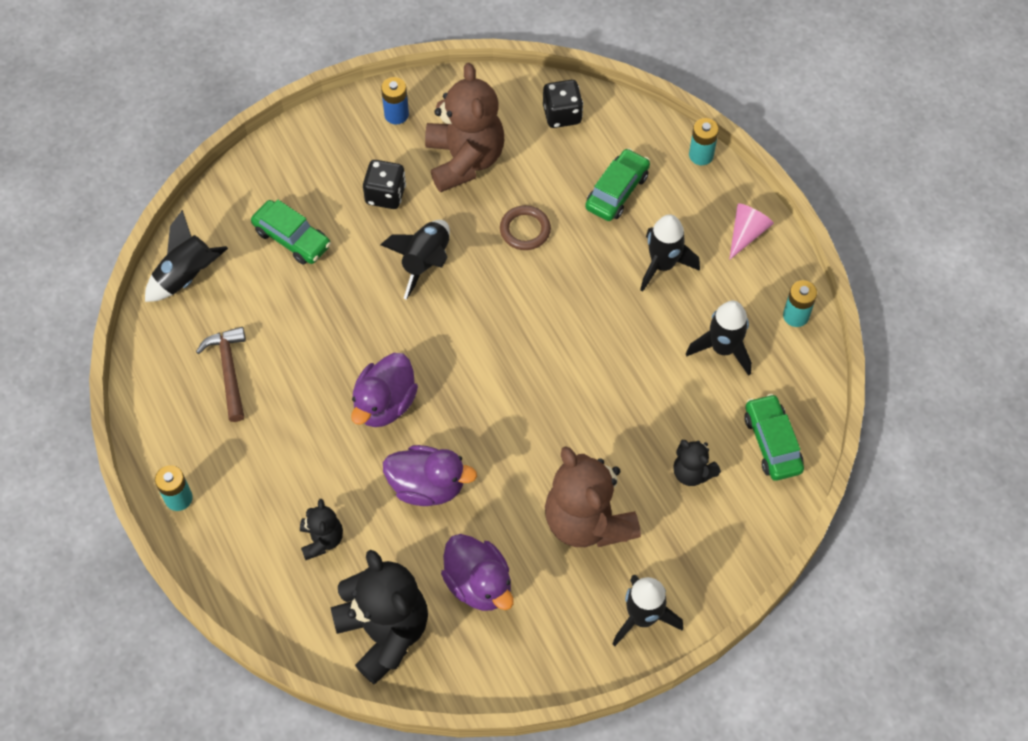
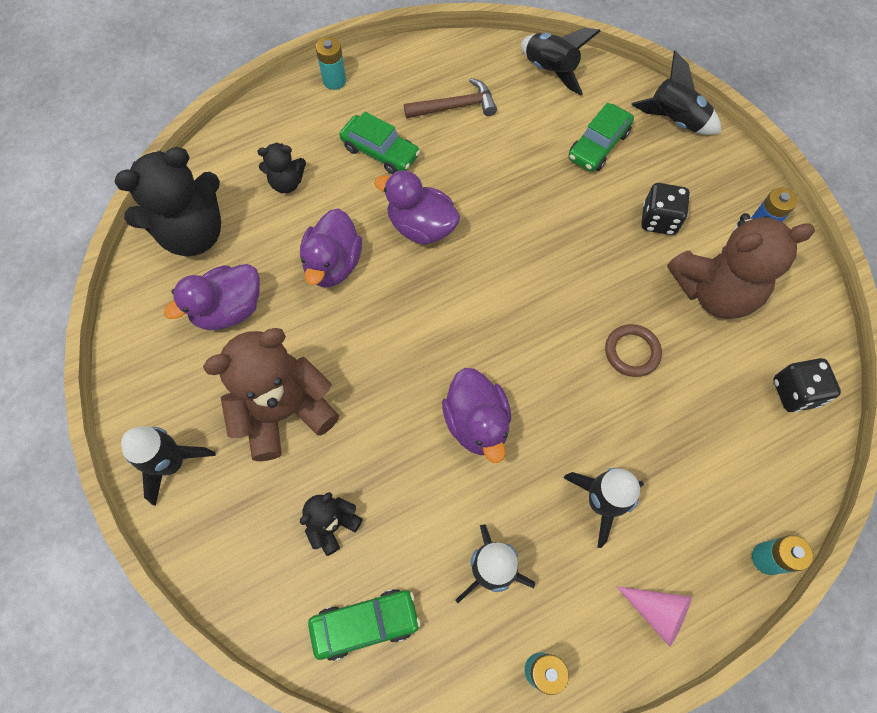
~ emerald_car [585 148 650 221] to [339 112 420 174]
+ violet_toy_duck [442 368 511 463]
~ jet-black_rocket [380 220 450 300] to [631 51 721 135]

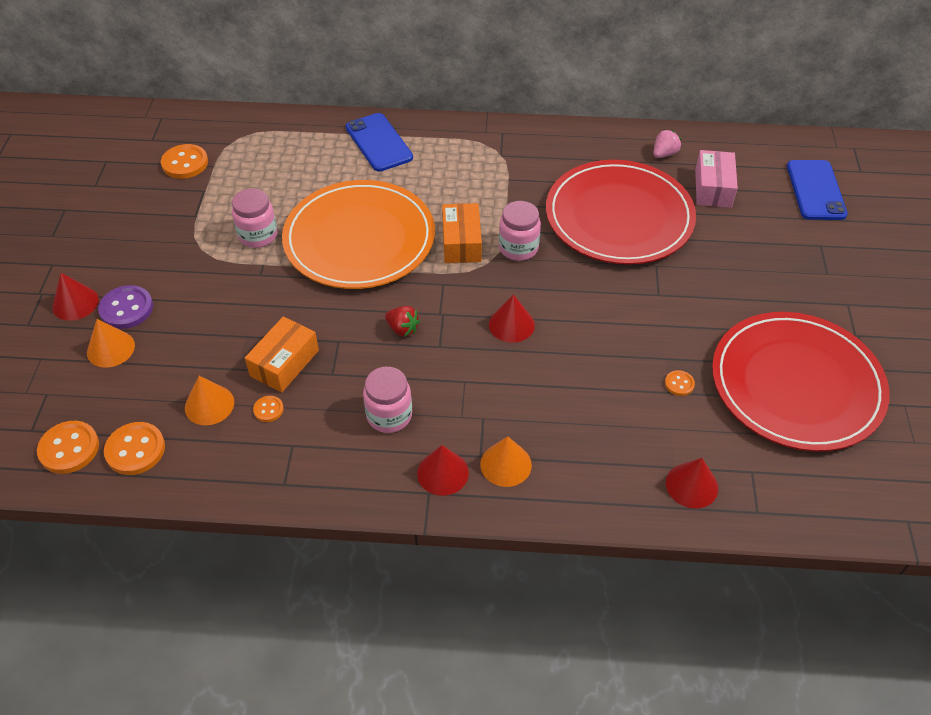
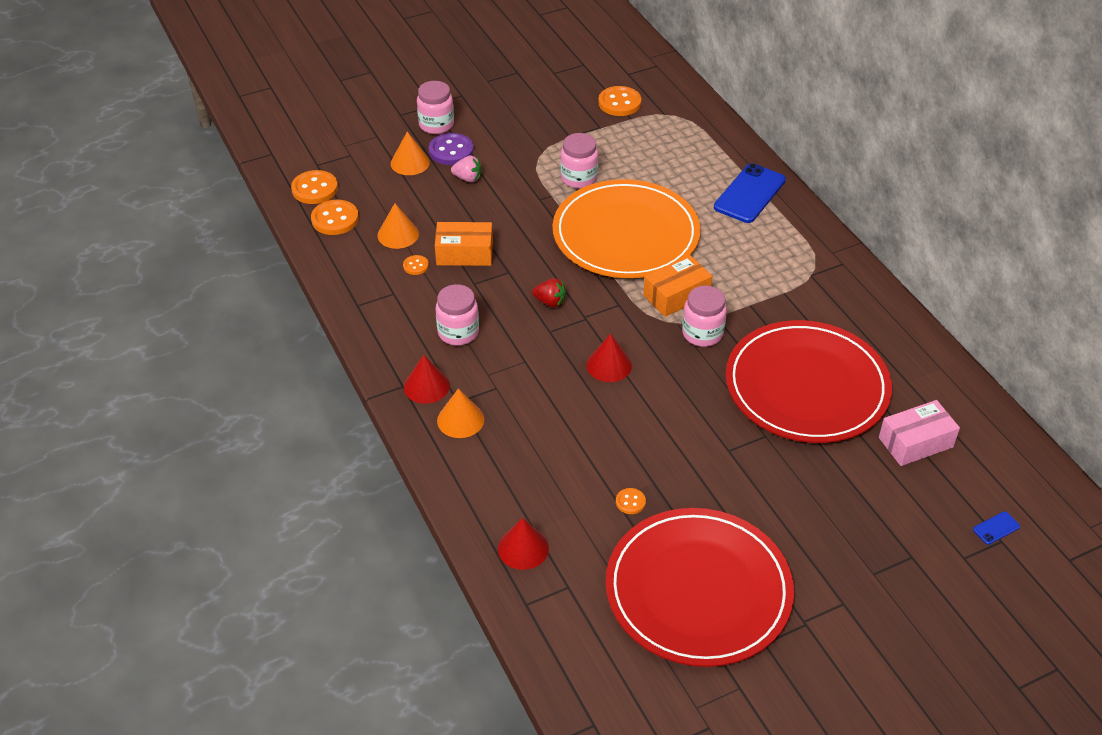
~ red_cone [52 273 99 321] to rose-pink_jar [417 81 454 134]
~ rose-pink_berry [653 129 681 158] to [451 156 482 182]
~ red_berry [385 306 420 337] = [532 278 566 307] 75 degrees counterclockwise
~ cobalt_phone [787 160 848 220] = [973 511 1020 545] x0.43

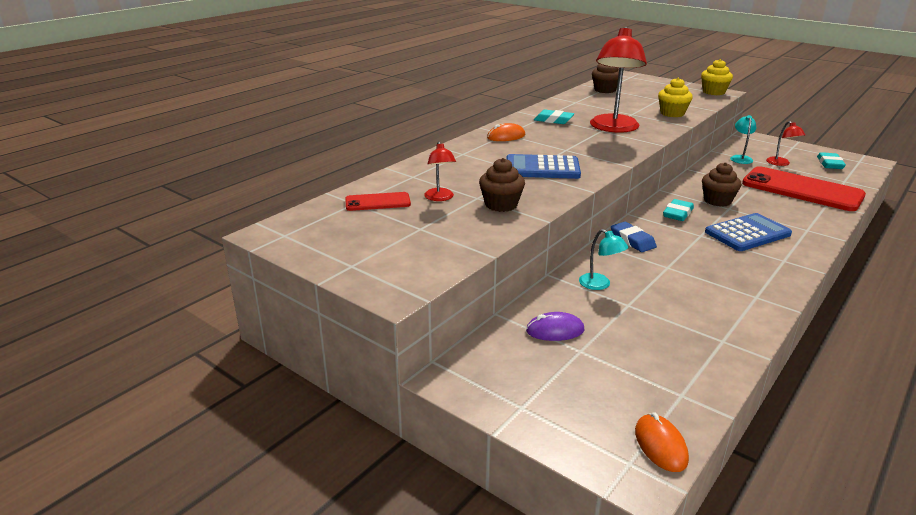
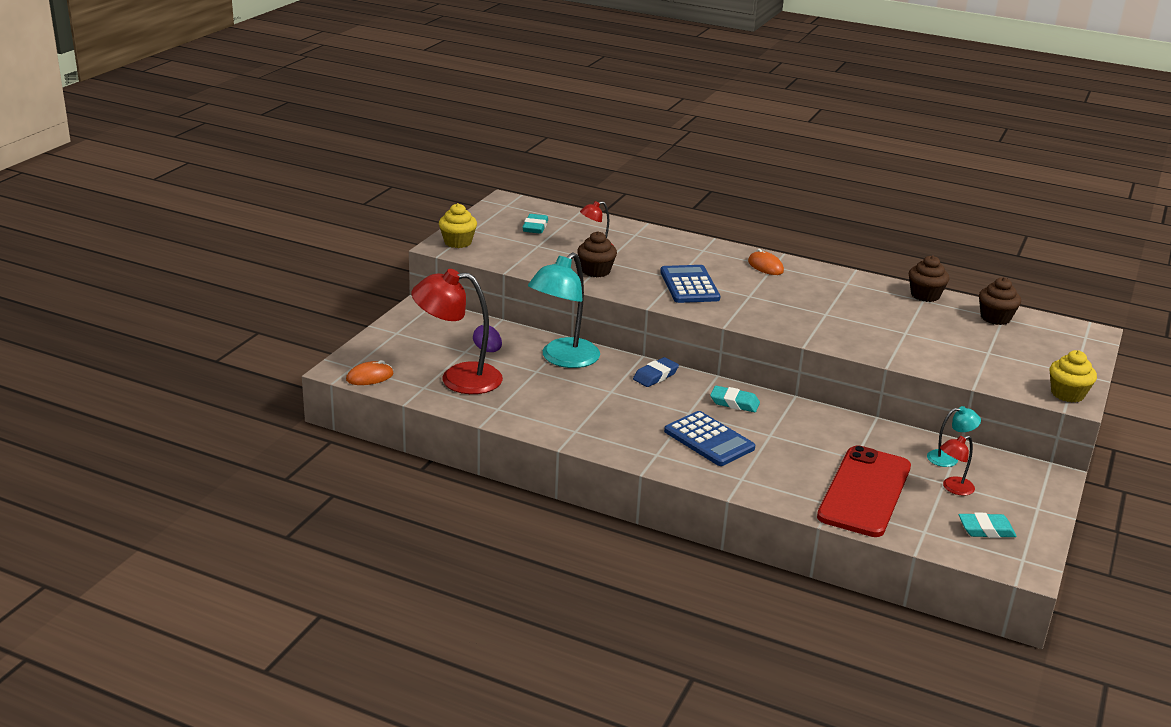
~ red_lamp [590 27 647 133] to [411 269 503 394]
~ golden_muffin [658 78 693 117] to [439 203 477 248]
~ turquoise_pencil_eraser [534 110 574 124] to [522 214 548 234]
~ turquoise_lamp [579 229 629 290] = [528 252 600 368] x2.12
~ russet_muffin [702 162 741 207] to [909 255 950 302]
- red_phone [345 192 411 211]

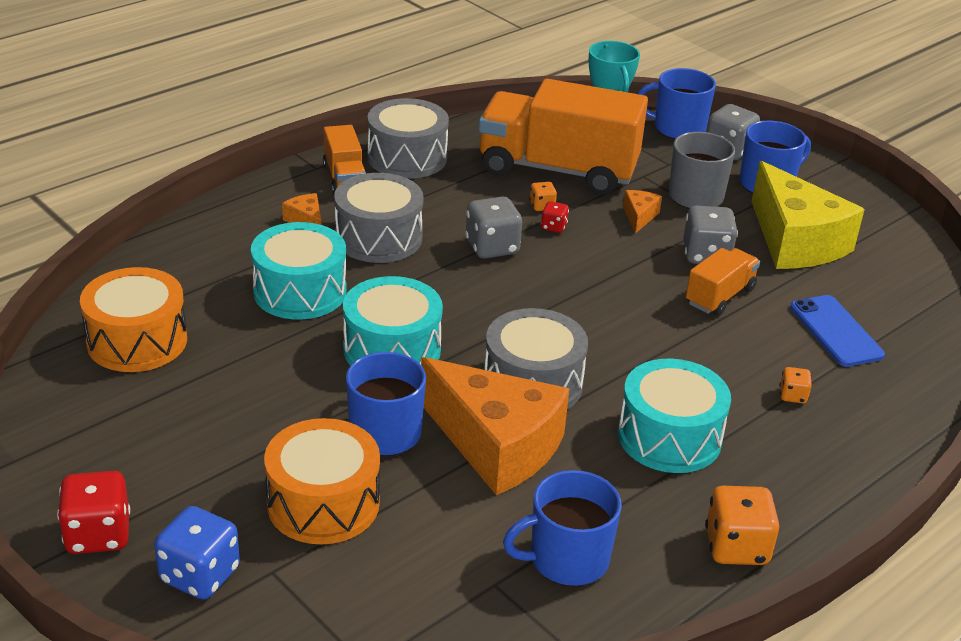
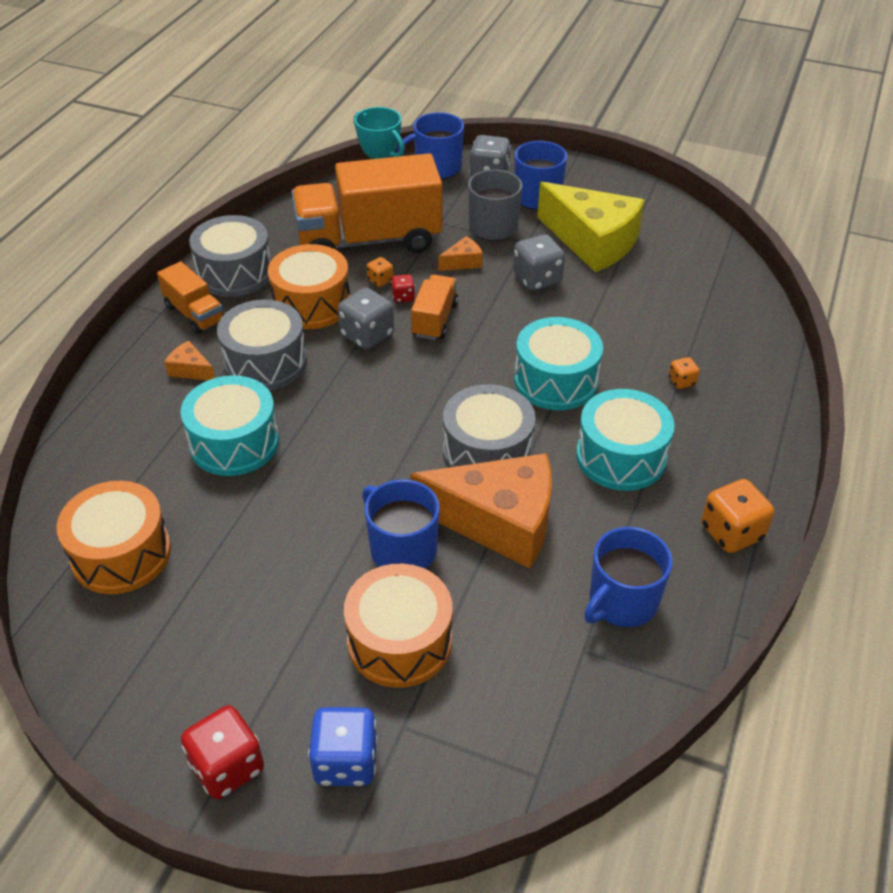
+ orange-coloured_toy_drum [268 244 350 329]
~ orange-coloured_toy_truck [686 248 760 316] to [411 274 458 340]
~ orange-coloured_piece_of_cheese [623 190 662 234] = [438 236 483 271] 75 degrees clockwise
~ turquoise_toy_drum [343 276 443 366] to [514 317 603 410]
- cobalt_phone [790 295 885 367]

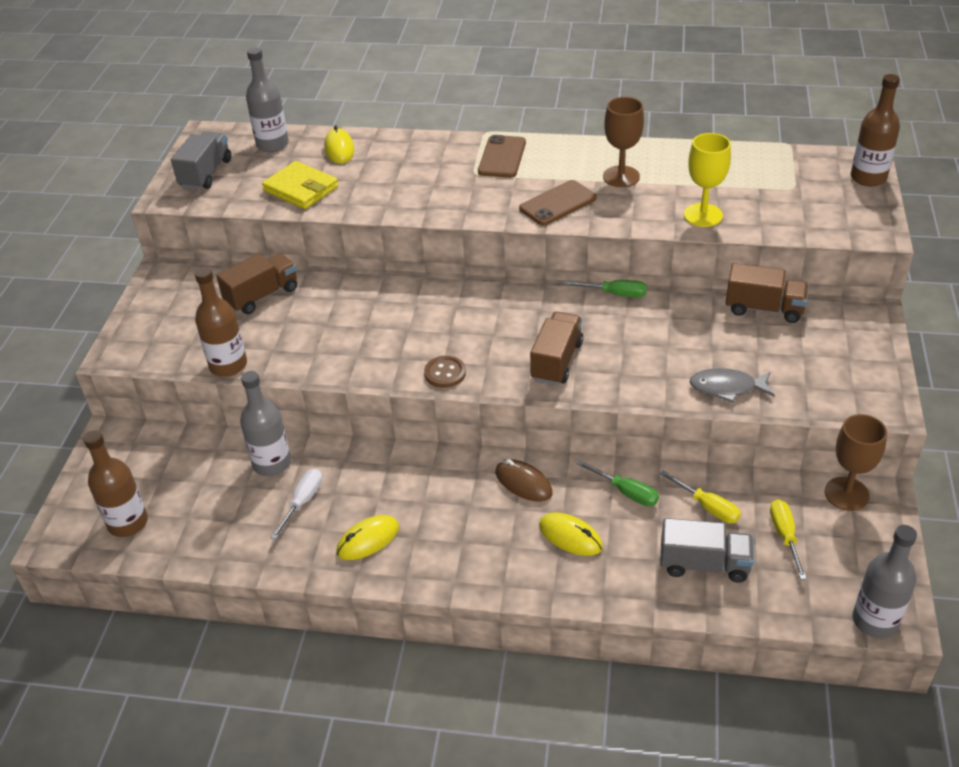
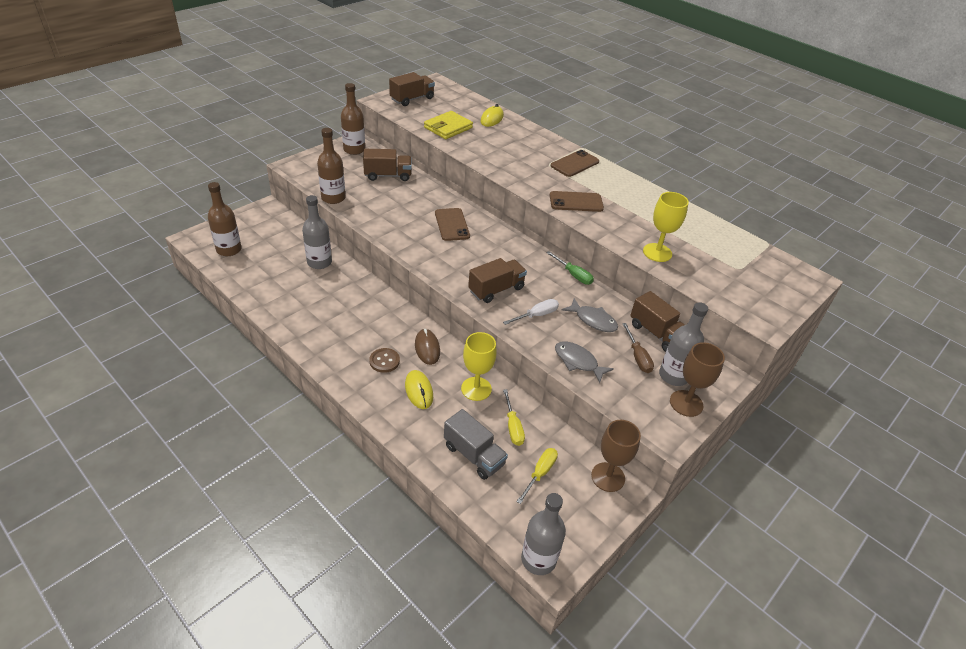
~ russet_flask [851 74 900 187] to [341 83 365 155]
~ russet_shirt_button [424 356 466 388] to [369 348 400 373]
~ ash-grey_toy_truck [171 131 231 190] to russet_toy_truck [389 72 435 106]
~ golden_billfold [262 161 338 209] = [424 111 473 139] 60 degrees clockwise
+ russet_phone [435 208 470 241]
~ emerald_hand_screwdriver [577 460 659 506] to golden_chalice [461 332 497 401]
~ white_hand_screwdriver [271 469 322 540] to [503 299 559 325]
+ ash-grey_toy_fish [562 298 618 332]
+ russet_hand_screwdriver [622 323 654 373]
~ ash-grey_flask [246 47 289 152] to [659 302 708 386]
~ russet_chalice [603 97 644 187] to [670 342 725 417]
- golden_computer_mouse [336 515 399 560]

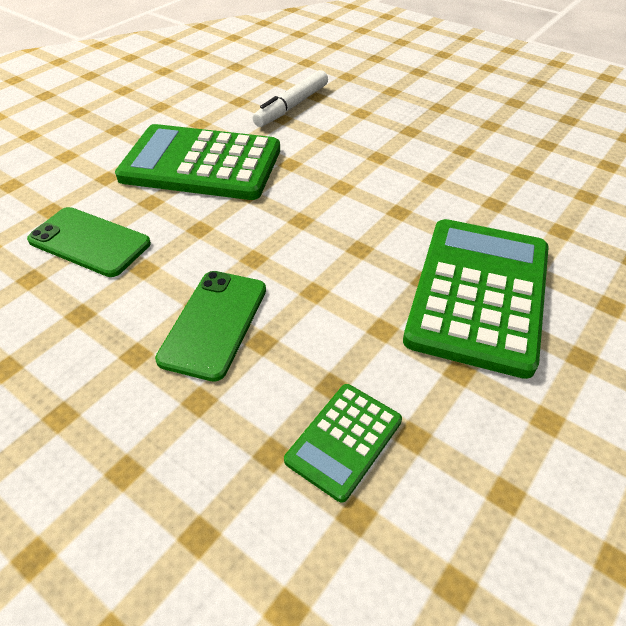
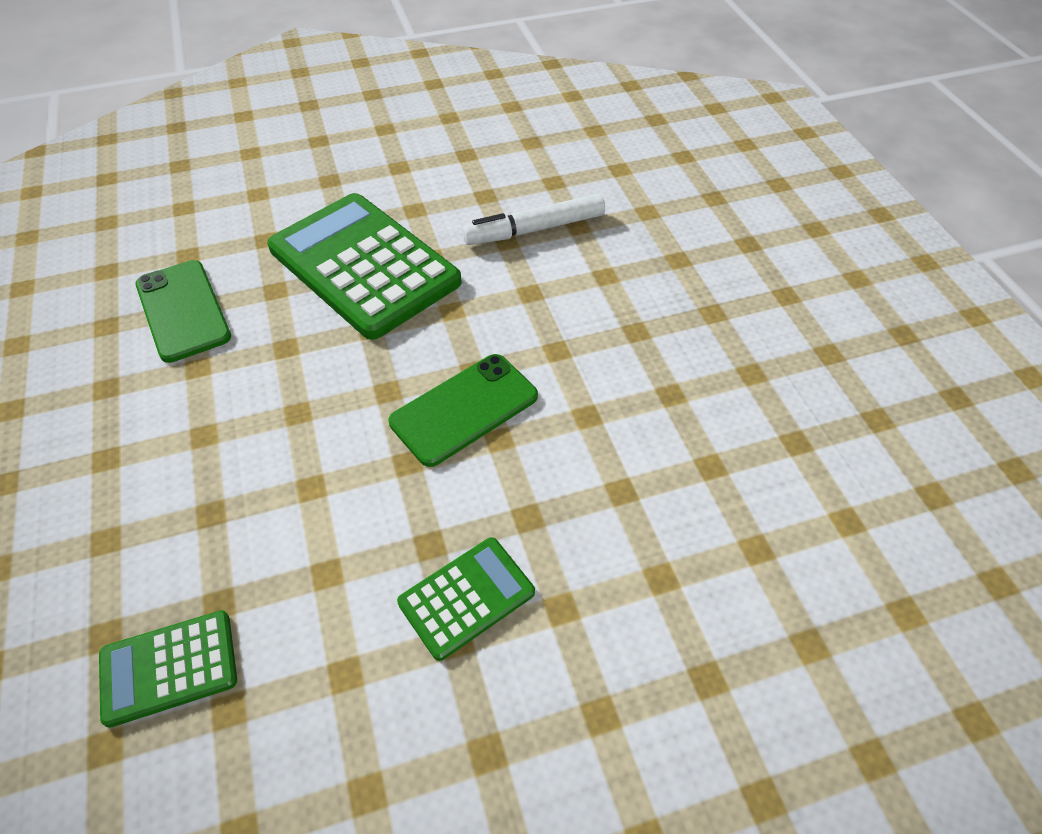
~ emerald_phone [155 271 266 382] to [389 354 538 467]
~ emerald_pocket_calculator [403 219 549 379] = [397 537 535 661] x0.49

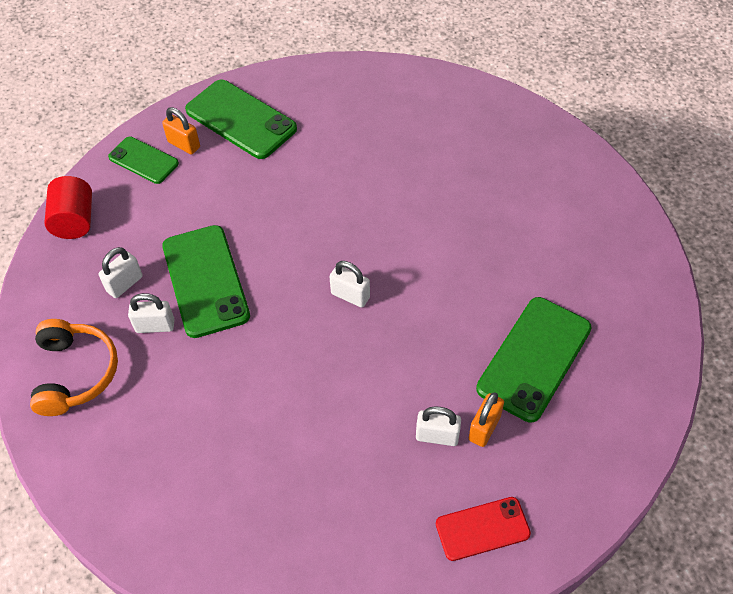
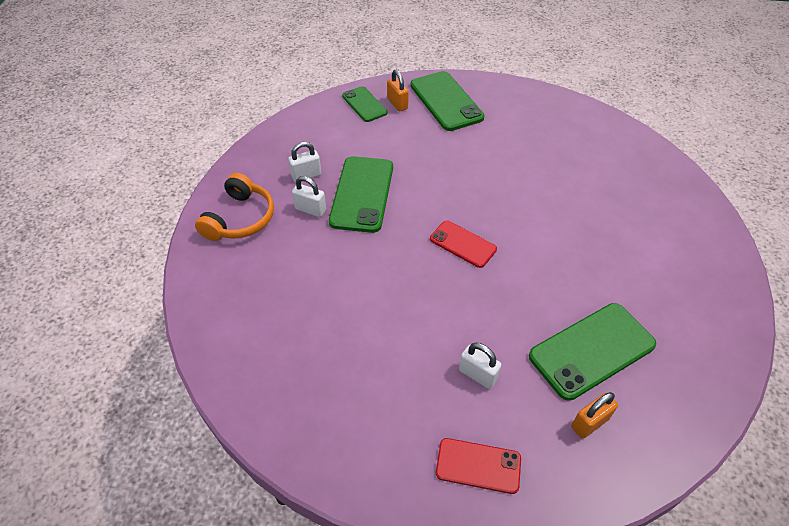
~ white_small_lock [329 261 370 307] to red_phone [430 221 497 268]
~ orange-coloured_small_lock [469 392 504 447] to [571 392 618 438]
- red_cylinder_shape [44 176 92 239]

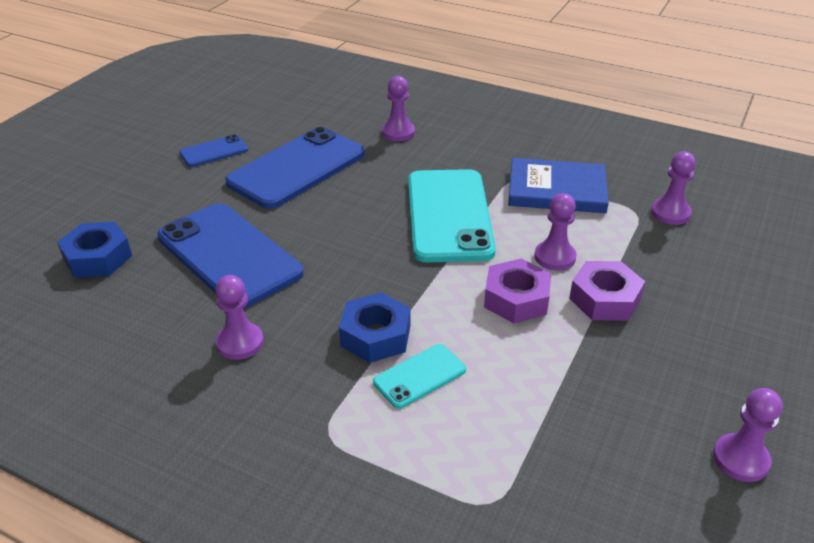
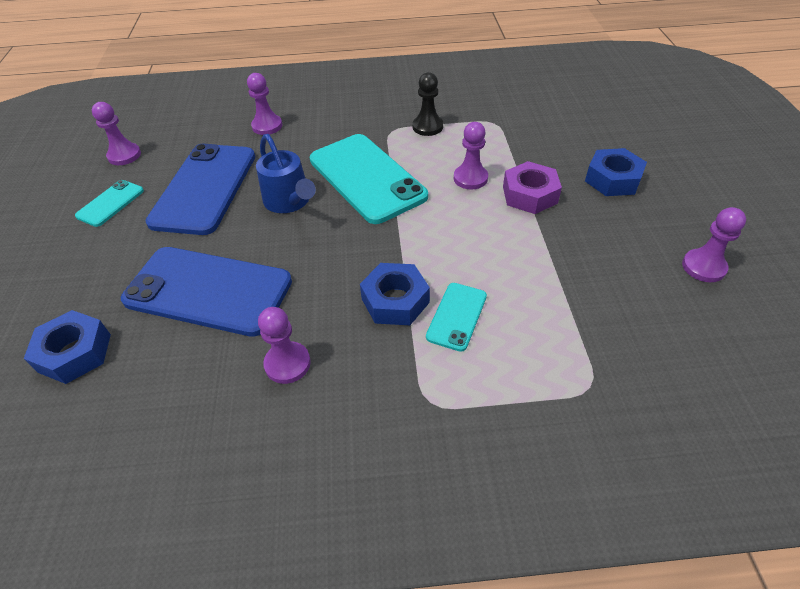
~ cobalt_phone [179 134 248 167] to turquoise_phone [75 180 144 227]
~ violet_pawn [651 151 696 225] to [92 102 141 165]
+ cobalt_sprinkling_can [256 134 316 213]
~ cobalt_hardback [508 158 609 213] to jet-black_pawn [413 72 443 136]
+ cobalt_hexagon_nut [585 148 647 196]
- violet_hexagon_nut [484 259 551 323]

